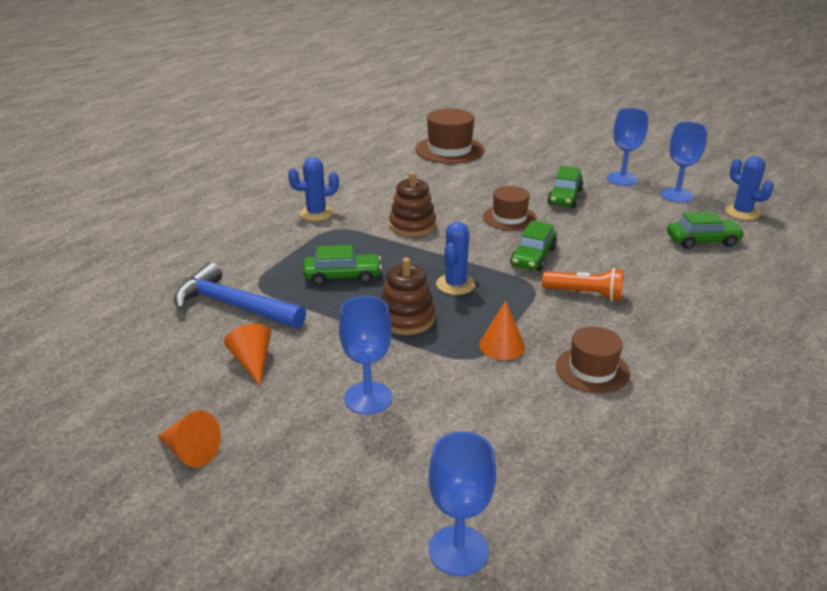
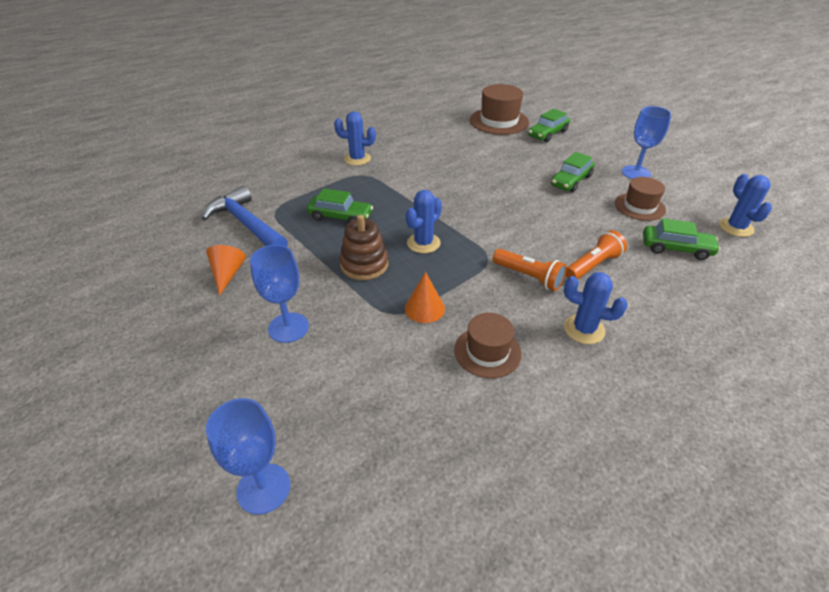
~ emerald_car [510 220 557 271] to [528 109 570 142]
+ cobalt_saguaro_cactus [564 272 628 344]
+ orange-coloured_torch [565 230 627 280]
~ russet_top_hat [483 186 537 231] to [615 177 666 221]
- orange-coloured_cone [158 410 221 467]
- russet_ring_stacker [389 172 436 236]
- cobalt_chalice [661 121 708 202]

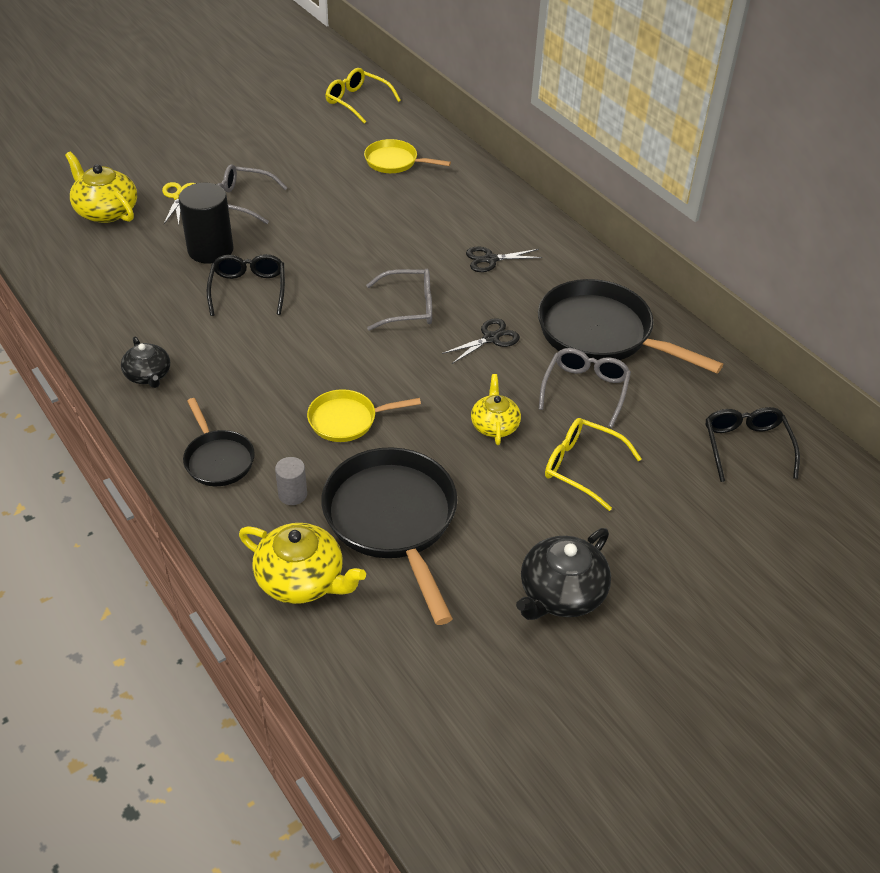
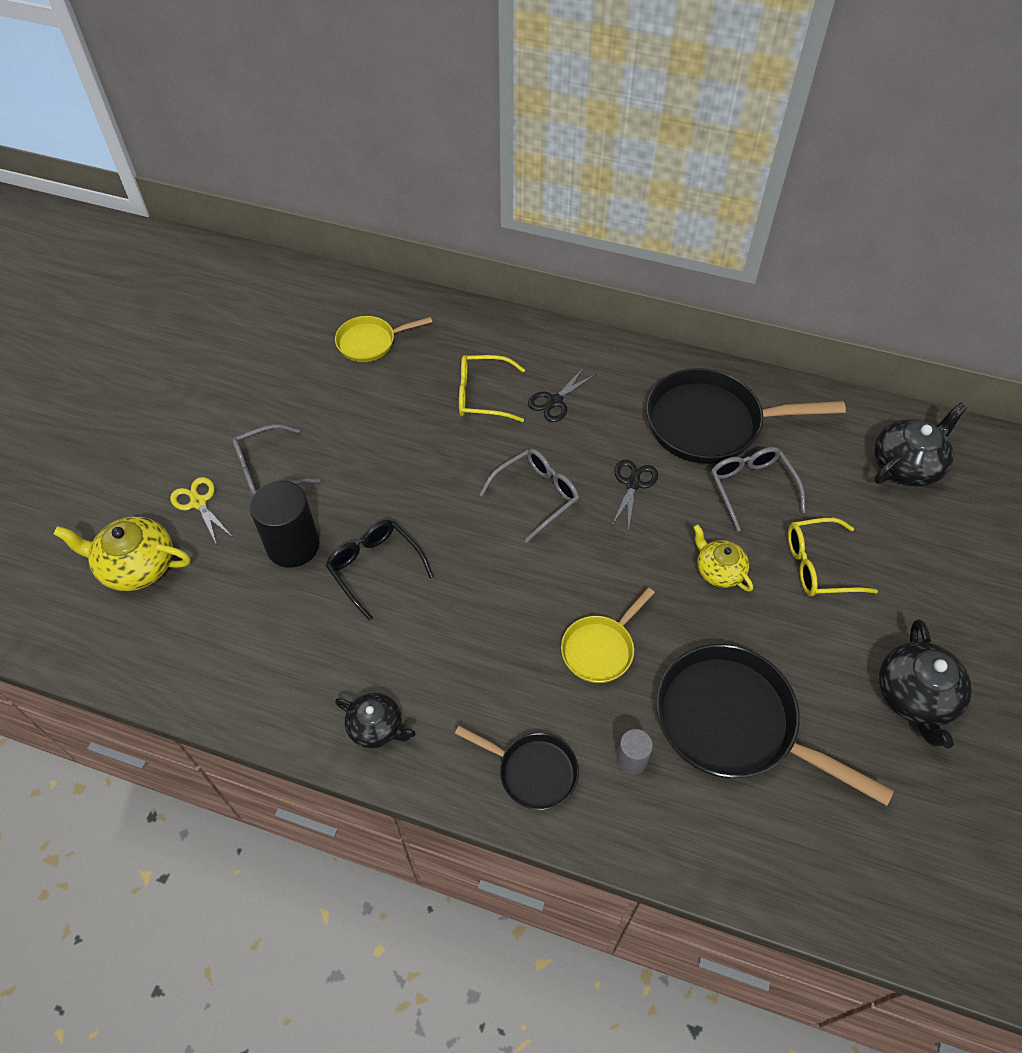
~ golden_spectacles [326 68 401 124] to [459 355 525 422]
~ jet-black_spectacles [706 407 800 482] to jet-black_tea_pot [874 403 967 486]
- golden_tea_pot [239 523 366 604]

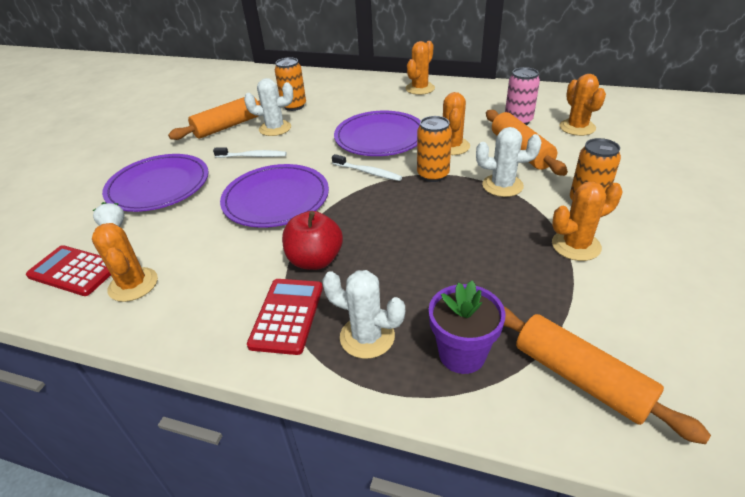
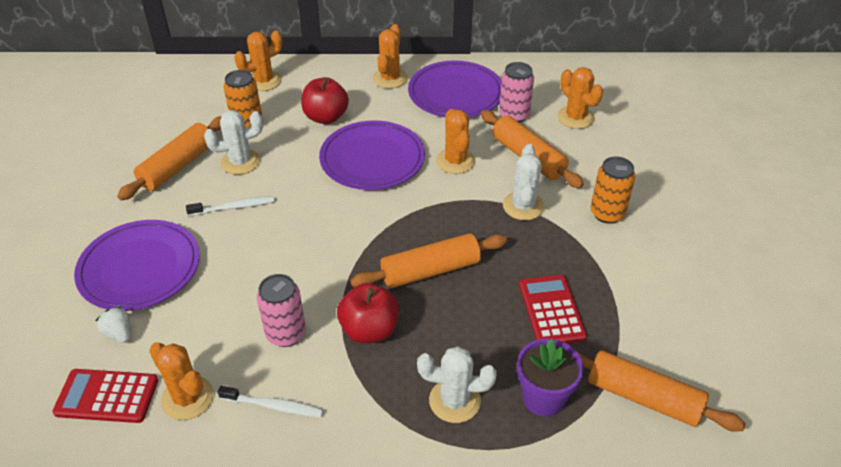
~ white_dental_brush [332 154 402 181] to [218 386 324 417]
~ orange-coloured_saguaro_cactus [552 182 623 261] to [234 30 282 91]
+ rose-pink_tin [257 274 306 347]
+ red_apple [301 77 349 124]
+ orange-coloured_rolling_pin [350 233 507 288]
~ violet_plate [220 164 329 228] to [408 61 502 117]
~ white_saguaro_cactus [476 127 542 197] = [503 144 545 220] 75 degrees counterclockwise
~ red_pocket_calculator [247 279 323 355] to [519 275 587 344]
- orange-coloured_tin [417 116 452 182]

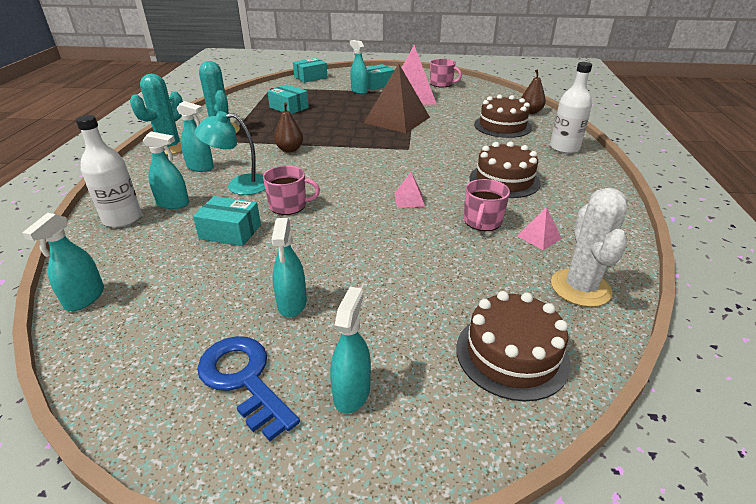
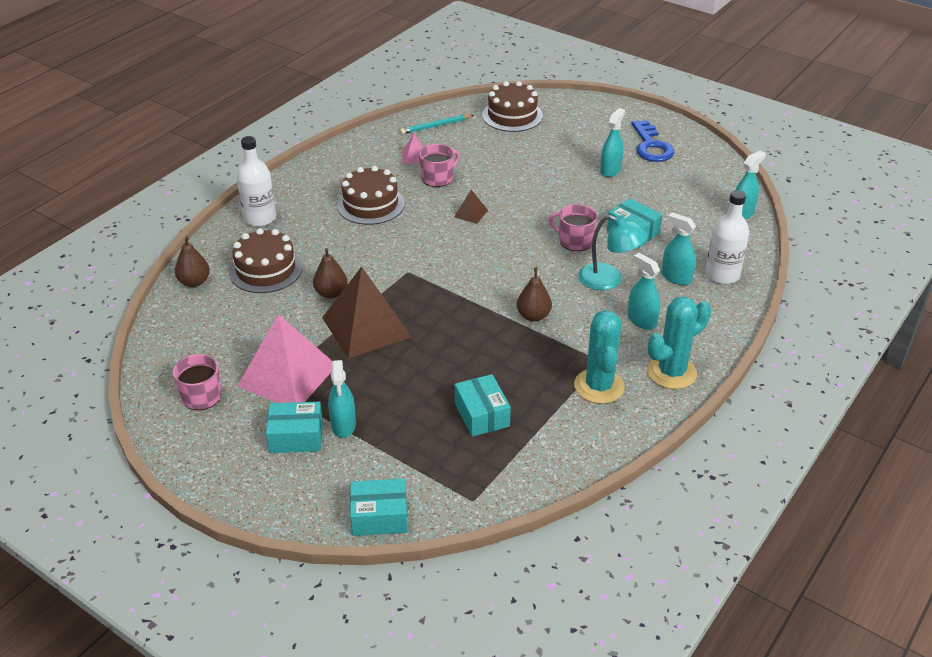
+ russet_pear [313 248 348 299]
~ white_saguaro_cactus [551 188 628 307] to turquoise_wooden_pencil [400 115 474 135]
~ rose-pink_pyramid_shape [395 172 425 208] to russet_pyramid_shape [454 190 488 224]
- turquoise_spray_cleaner [330 287 371 414]

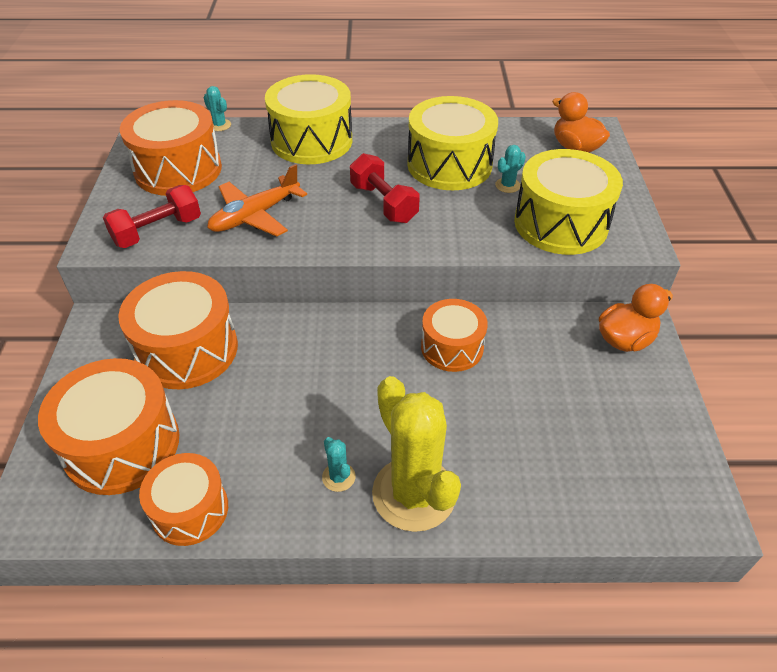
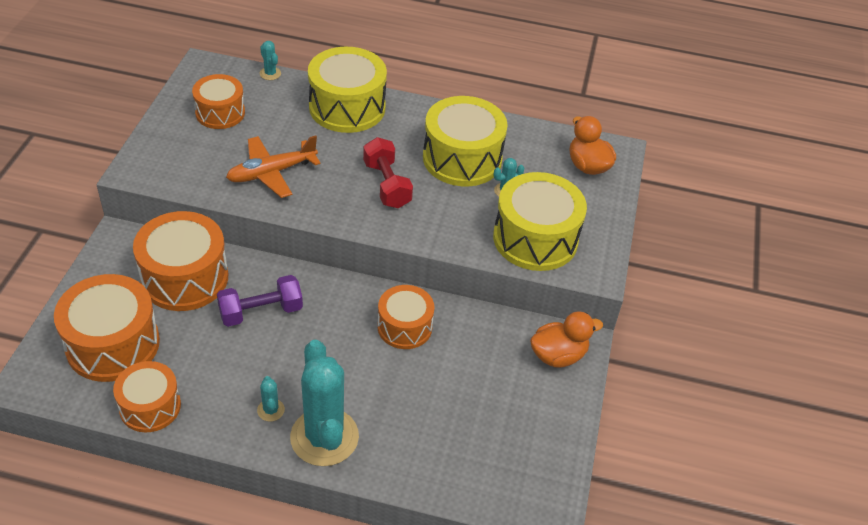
~ orange-coloured_toy_drum [120 100 222 196] = [192 74 245 129] x0.63
+ violet_free_weight [217 275 303 327]
~ golden_saguaro_cactus [372 376 461 532] to turquoise_saguaro_cactus [290 339 359 466]
- red_free_weight [103 185 201 248]

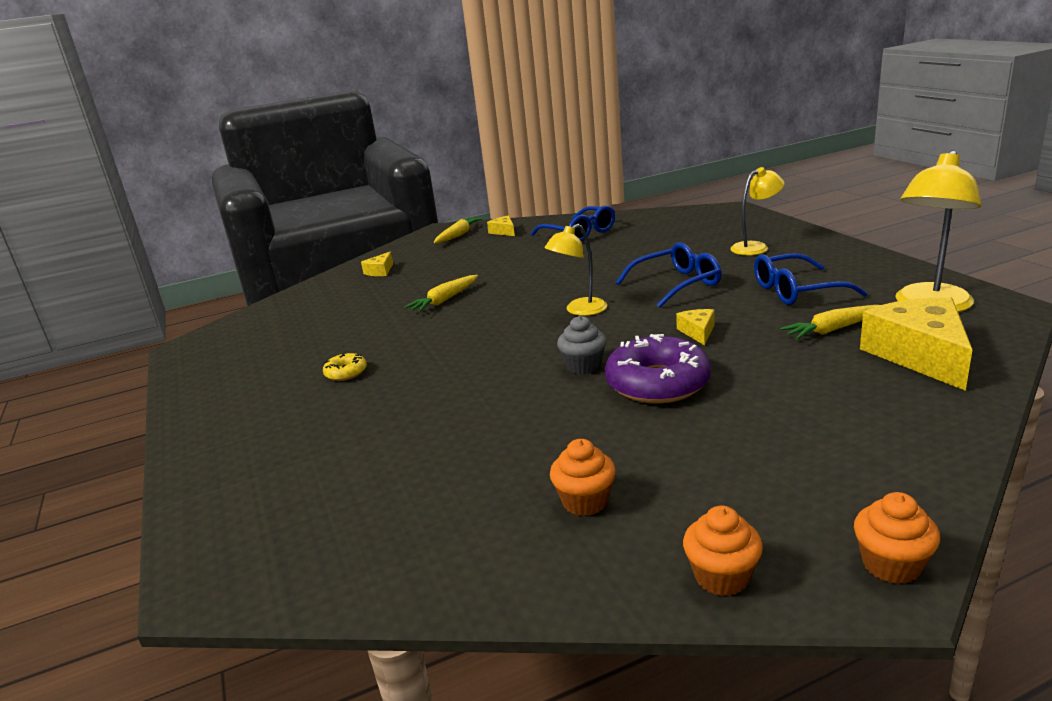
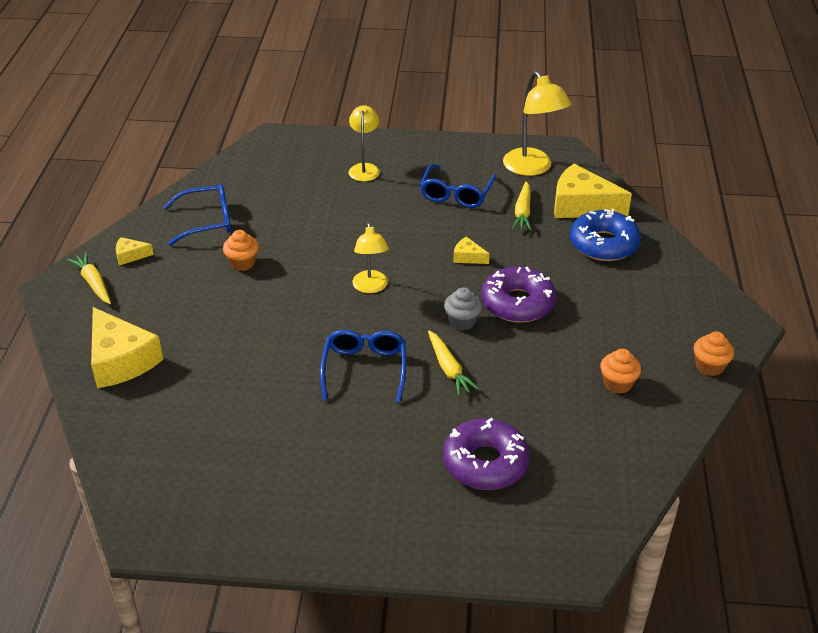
~ golden_piece_of_cheese [361 252 393 276] = [91 307 163 388] x2.18
~ orange-coloured_muffin [854 492 940 584] to [223 230 259 271]
~ cobalt_spectacles [616 242 721 308] to [320 330 406 403]
~ golden_root_vegetable [404 275 478 312] to [428 331 479 396]
+ violet_glazed_donut [443 418 530 490]
+ cobalt_glazed_donut [570 209 641 261]
- golden_glazed_donut [323 352 367 381]

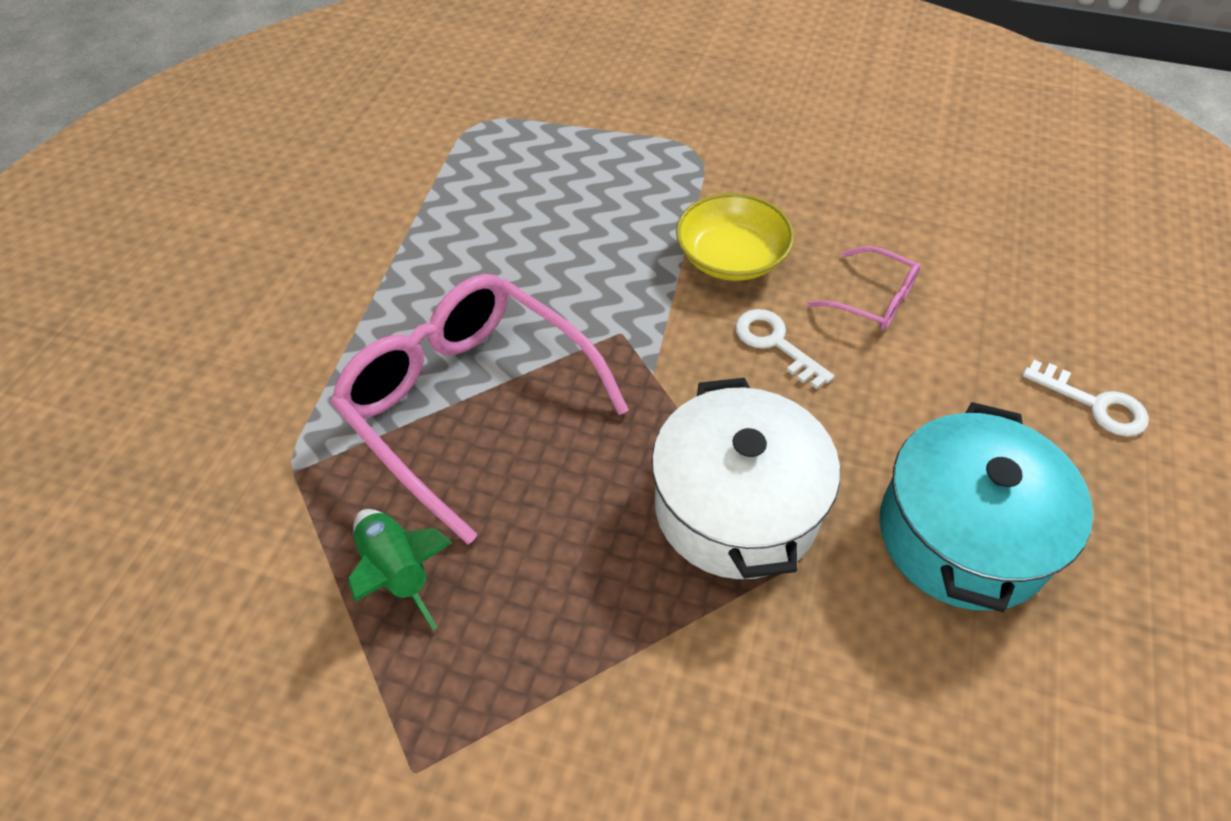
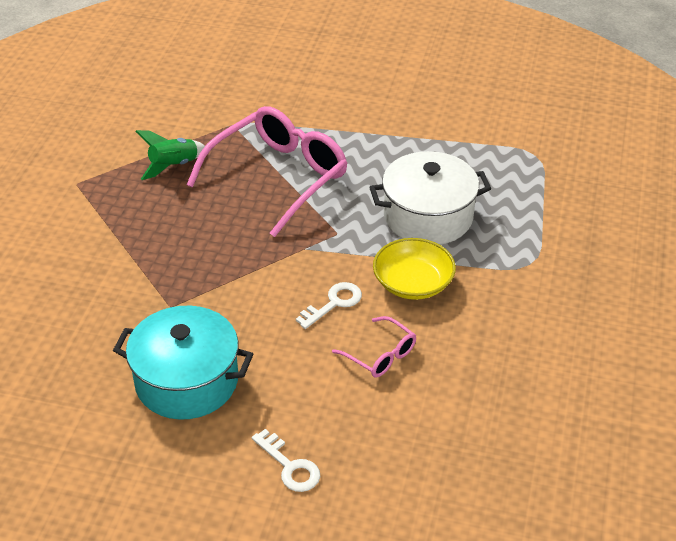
~ white_key [1022 360 1149 436] = [252 429 320 492] 75 degrees counterclockwise
~ rose-pink_spectacles [808 246 920 330] = [332 316 416 378] 75 degrees counterclockwise
~ white_cooking_pot [651 378 840 579] to [369 151 491 245]

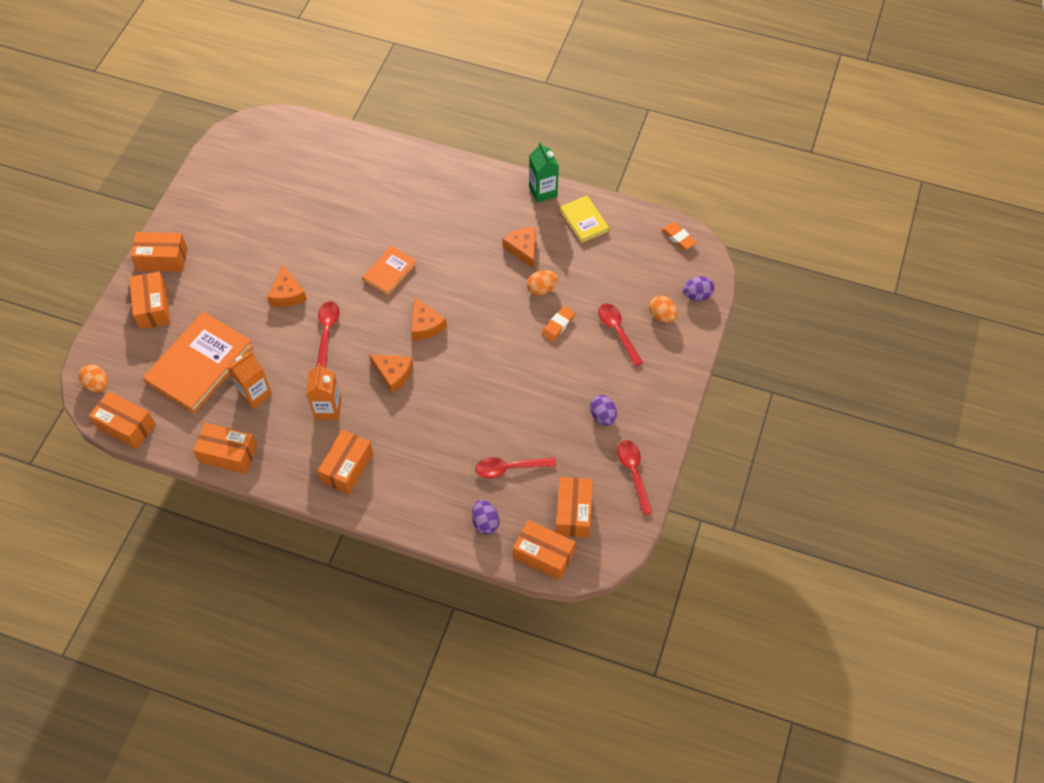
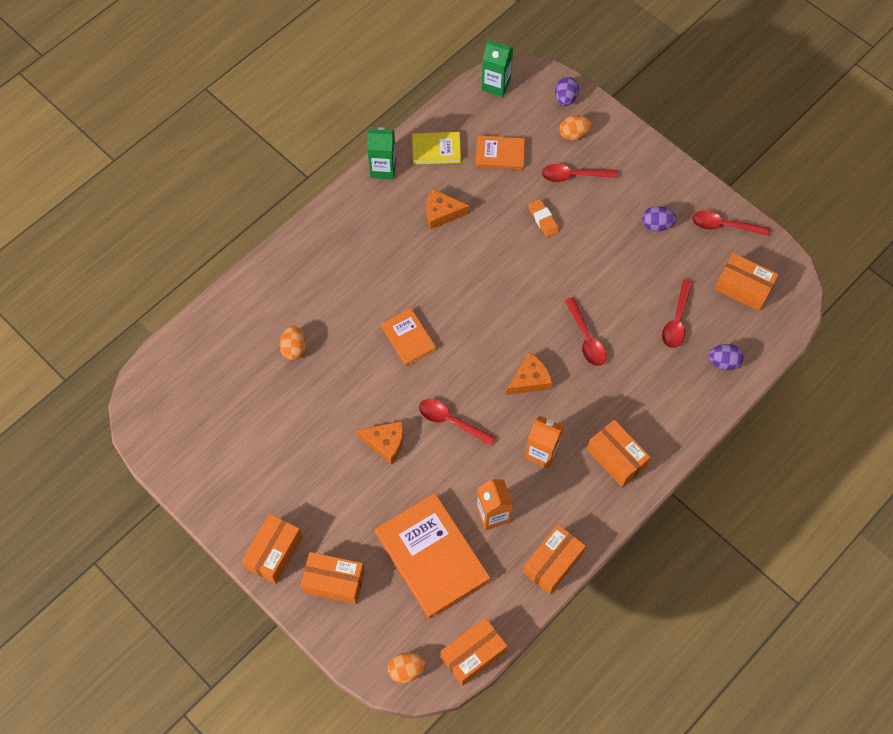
~ orange-coloured_egg [527 270 558 296] to [280 326 306 360]
+ orange-coloured_hardback [476 136 525 169]
~ orange-coloured_pencil_eraser [661 222 697 250] to emerald_juice_carton [482 40 513 97]
+ red_spoon [564 297 607 366]
- orange-coloured_piece_of_cheese [411 297 447 340]
- orange-coloured_package [513 520 575 580]

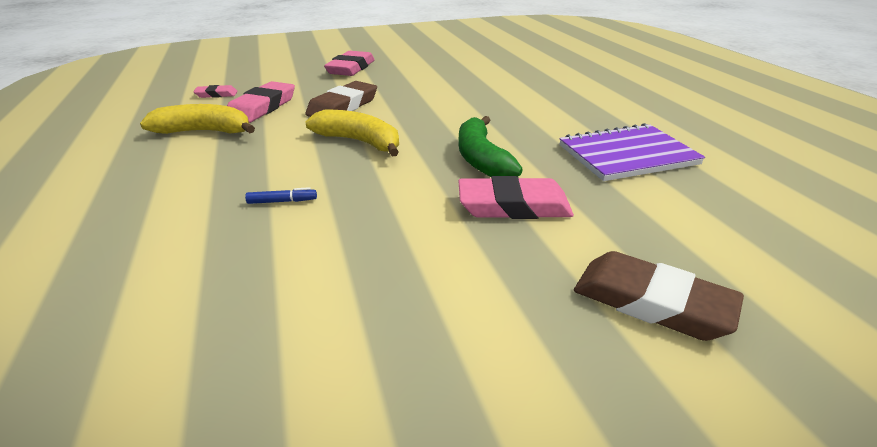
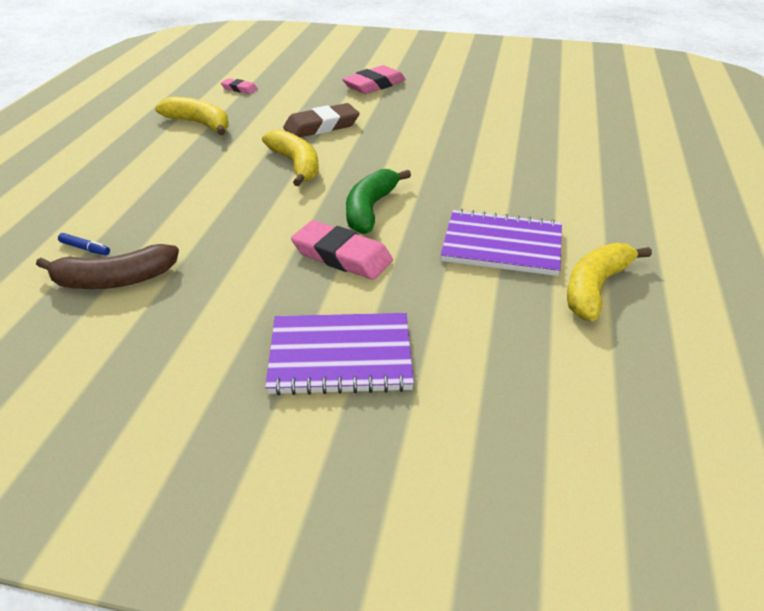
+ russet_toy_banana [36 244 179 289]
~ cobalt_marker_pen [245 187 317 204] to [58 233 110 255]
~ russet_pencil_eraser [574 251 744 341] to violet_notepad [265 313 414 395]
+ golden_toy_banana [567 243 652 321]
- rose-pink_pencil_eraser [227 81 295 123]

